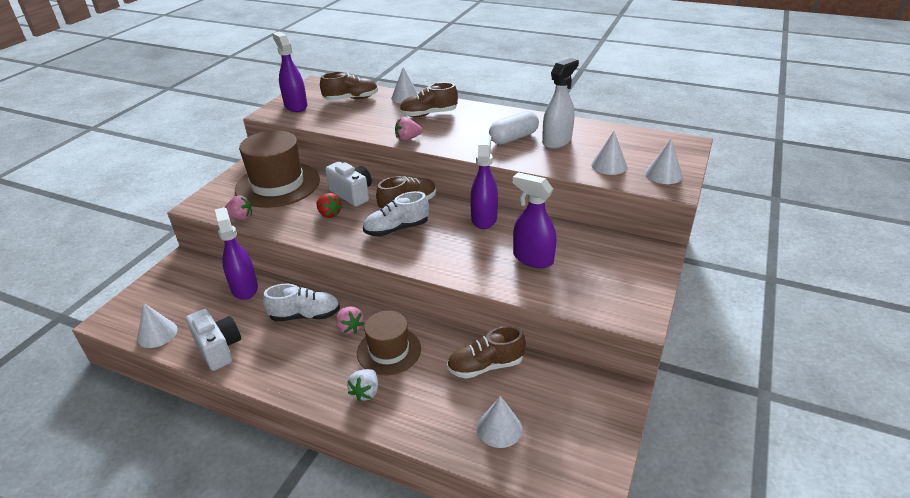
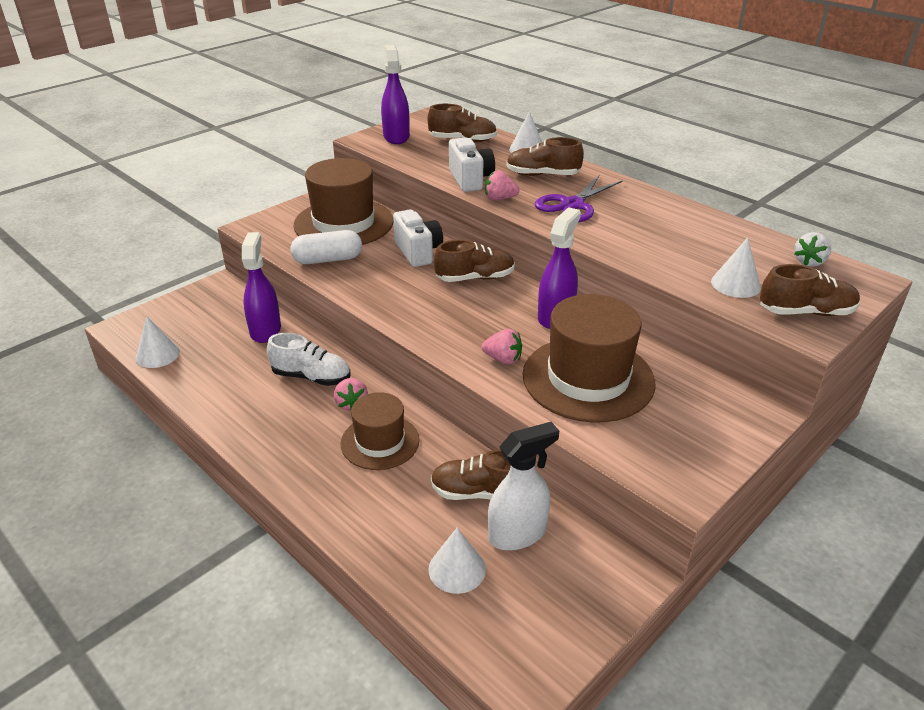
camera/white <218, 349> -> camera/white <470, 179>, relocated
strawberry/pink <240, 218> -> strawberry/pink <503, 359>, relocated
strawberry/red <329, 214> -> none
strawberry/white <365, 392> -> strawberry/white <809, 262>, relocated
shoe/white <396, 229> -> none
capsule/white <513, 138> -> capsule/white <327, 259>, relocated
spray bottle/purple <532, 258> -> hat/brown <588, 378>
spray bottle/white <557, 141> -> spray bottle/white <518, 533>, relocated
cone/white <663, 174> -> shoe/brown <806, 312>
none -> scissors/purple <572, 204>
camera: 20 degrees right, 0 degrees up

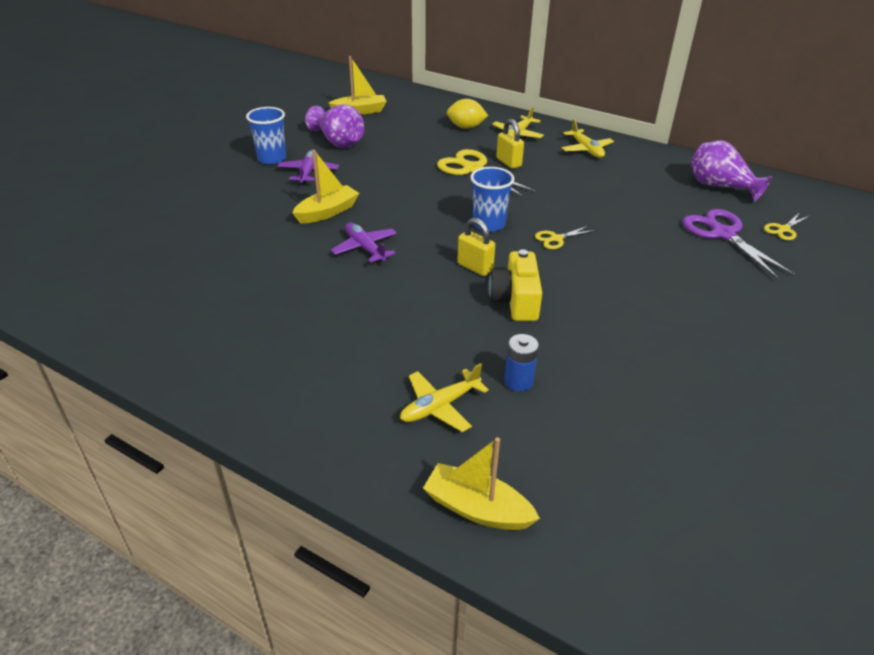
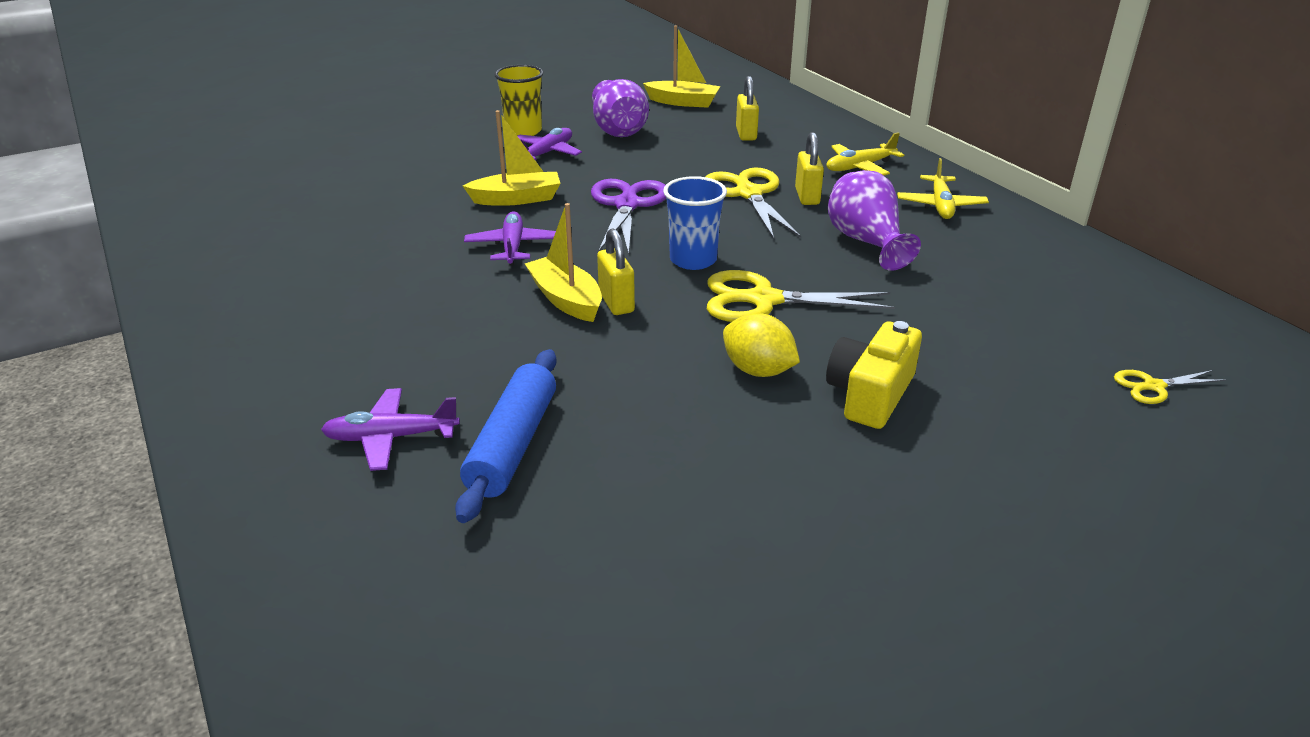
cup/blue <272, 158> -> cup/yellow <523, 131>
plane/yellow <440, 406> -> plane/purple <390, 437>
boat/yellow <477, 508> -> boat/yellow <566, 299>, relocated
lemon/yellow <466, 127> -> lemon/yellow <758, 370>, relocated
camera/yellow <515, 300> -> camera/yellow <870, 394>, relocated
battery/blue <518, 381> -> rolling pin/blue <513, 445>
scissors/yellow <556, 239> -> scissors/yellow <764, 300>, x1.95
scissors/purple <723, 234> -> scissors/purple <627, 205>, relocated
vase/purple <720, 187> -> vase/purple <866, 242>, relocated
none -> padlock/yellow <746, 134>
camera: 30 degrees right, 5 degrees down

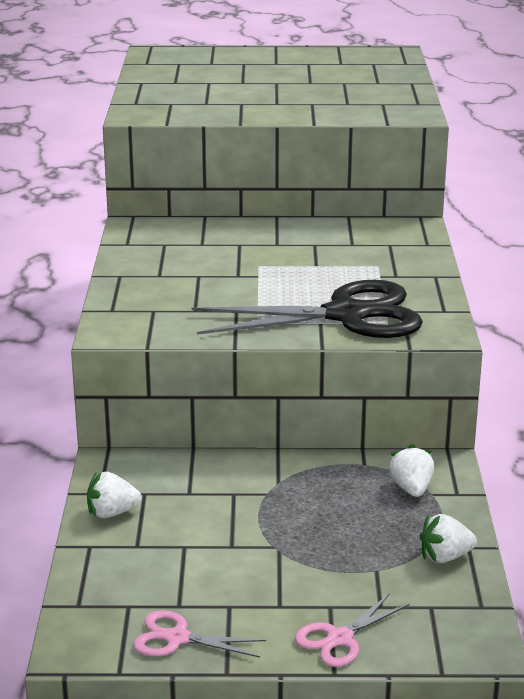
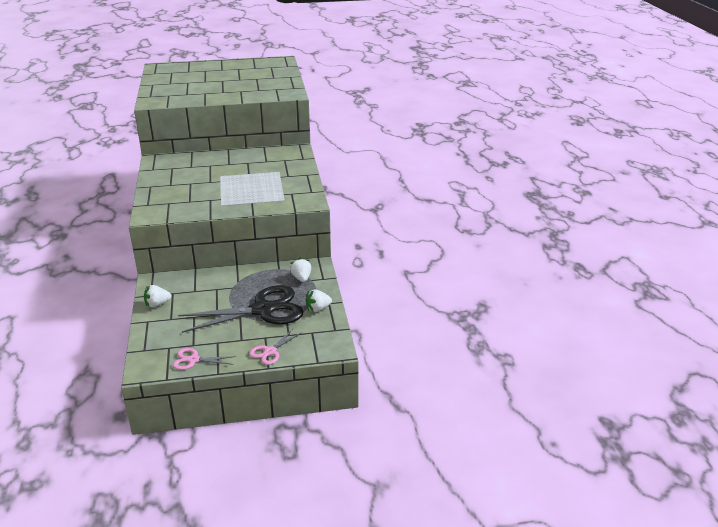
scissors/black <346, 315> -> scissors/black <263, 310>, relocated
camera: 10 degrees left, 5 degrees up

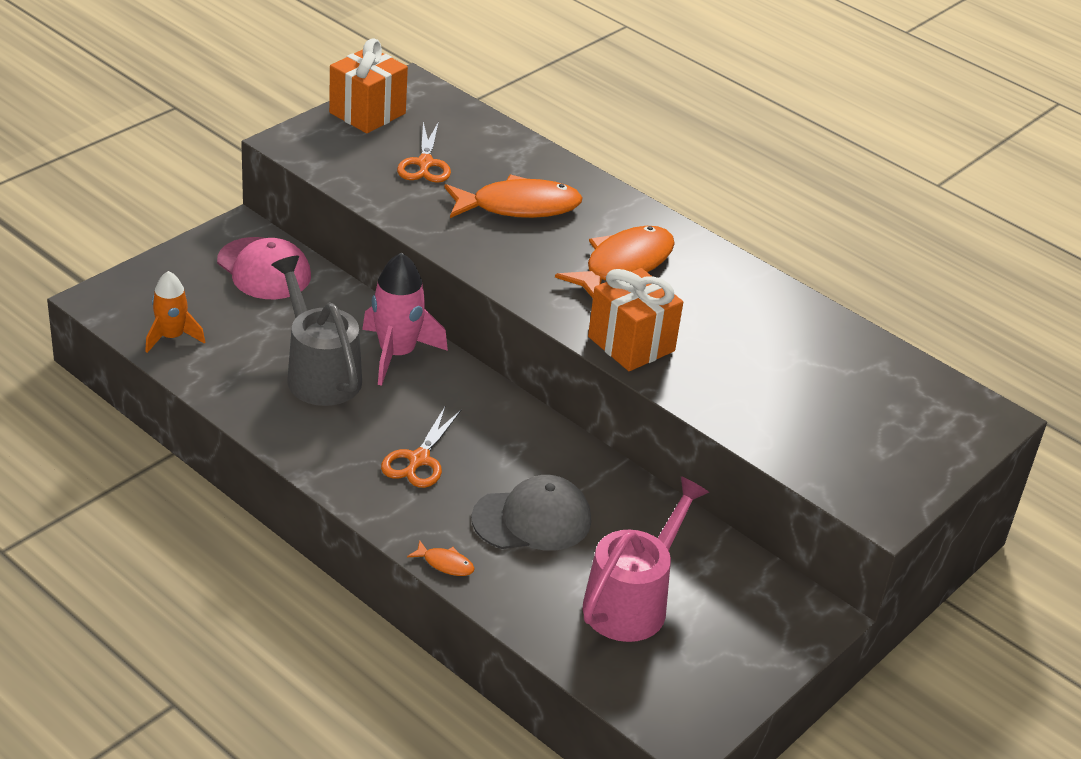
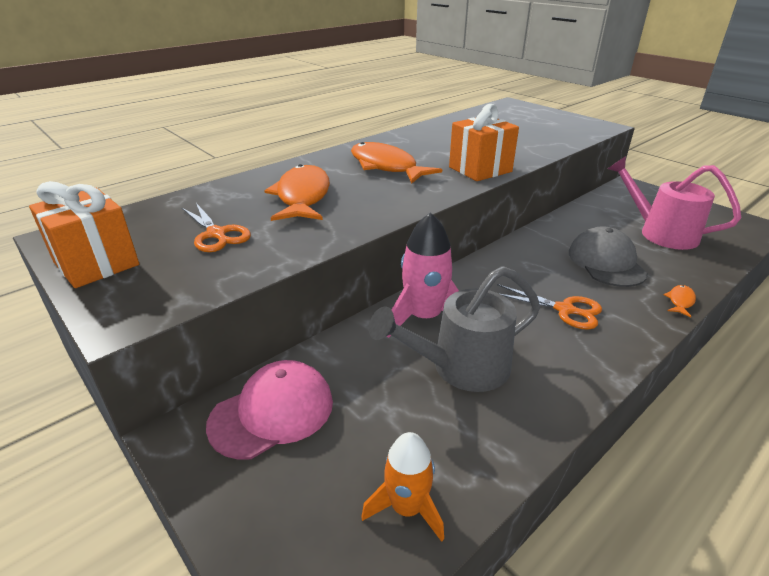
scissors/orange <425, 164> -> scissors/orange <216, 234>, 45 degrees clockwise
camera: 80 degrees left, 5 degrees down

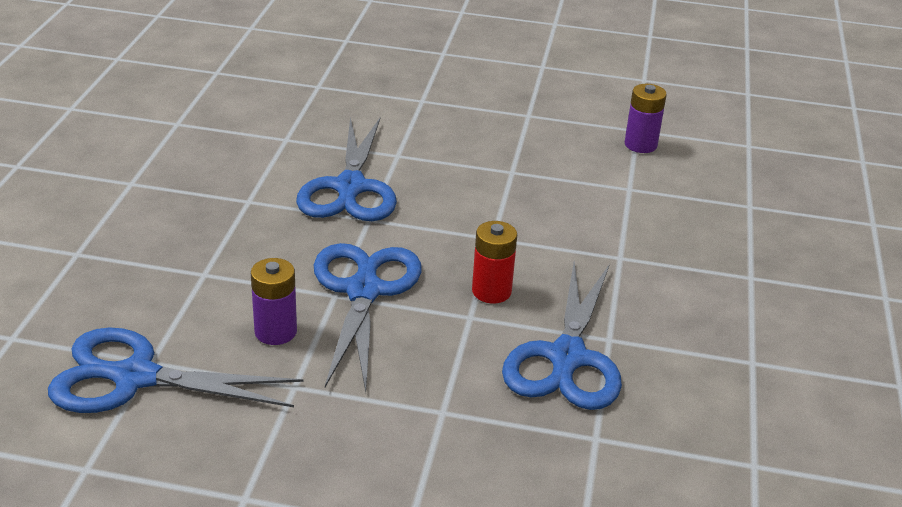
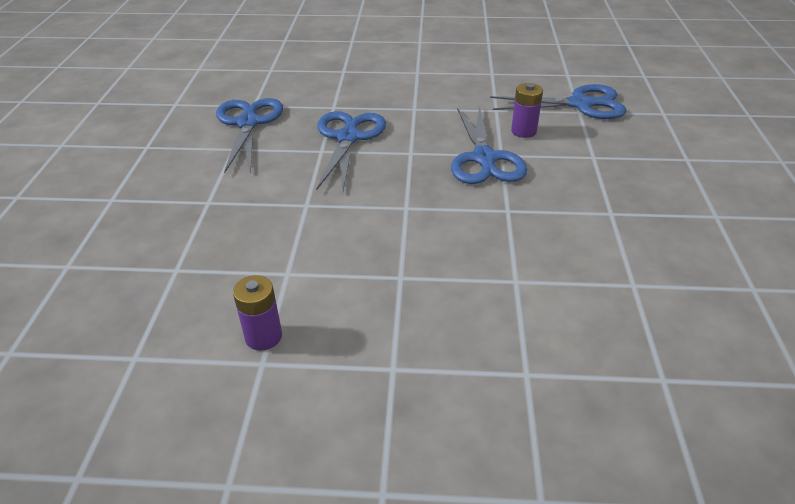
scissors/blue <350, 188> -> scissors/blue <248, 123>, relocated
battery/red <491, 291> -> none
camera: 175 degrees right, 5 degrees up

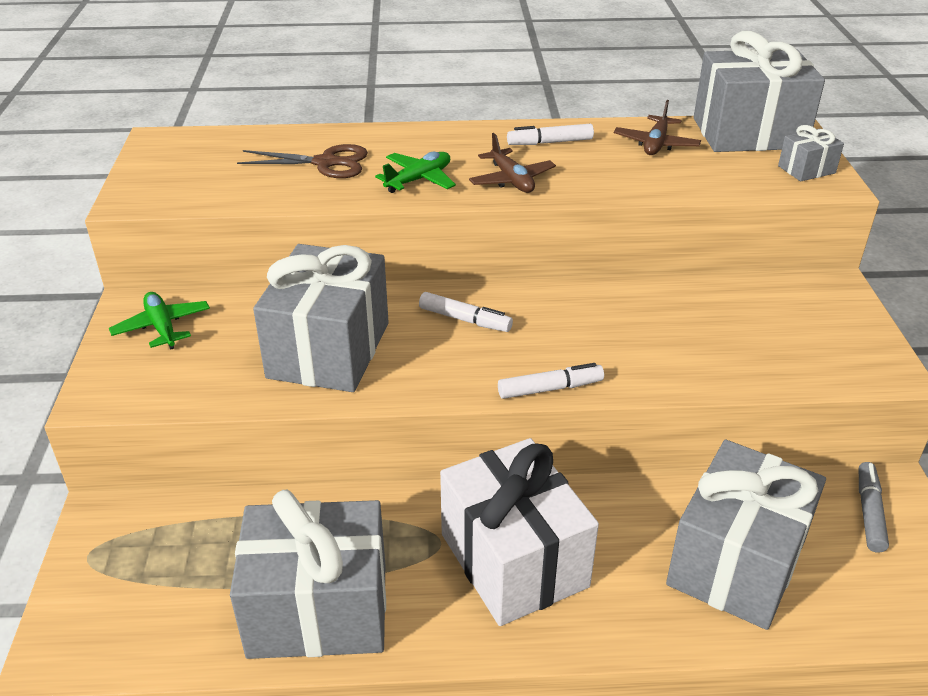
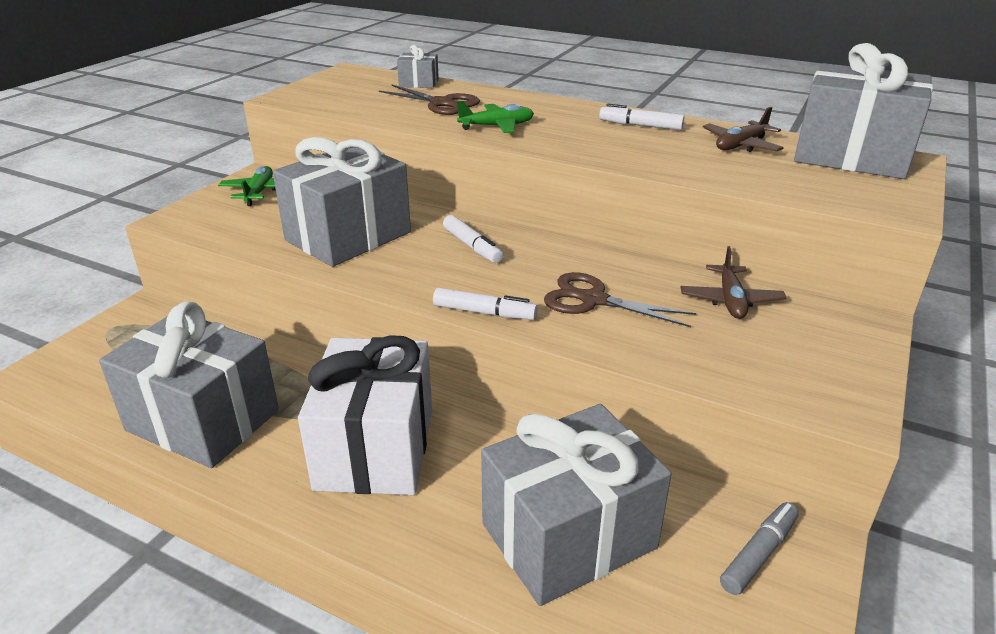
plane/brown <511, 180> -> plane/brown <730, 300>, relocated
gift/grey <806, 169> -> gift/grey <419, 83>, relocated
none -> scissors/brown <593, 300>
camera: 30 degrees right, 5 degrees down

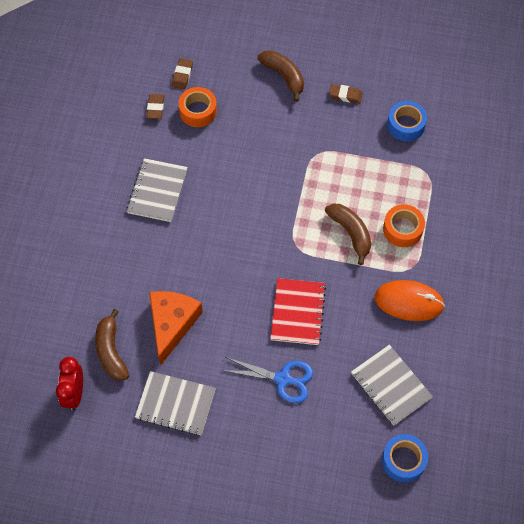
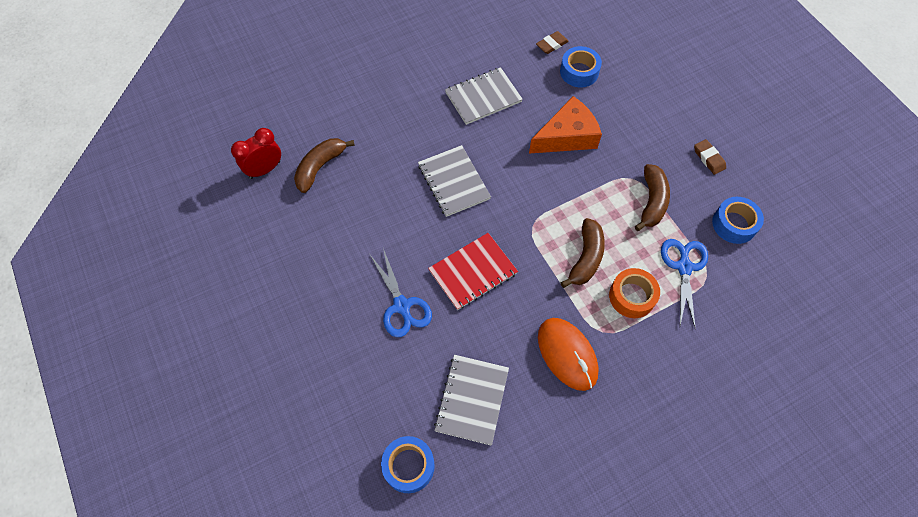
notebook/grey <175, 404> -> notebook/grey <453, 182>, relocated
cheese/orange <172, 324> -> cheese/orange <567, 136>, relocated
eraser/brown <182, 75> -> none
tape/orange <198, 111> -> tape/blue <579, 72>
banana/brown <284, 76> -> banana/brown <652, 202>, relocated
none -> scissors/blue <684, 267>
camera: 50 degrees right, 0 degrees up

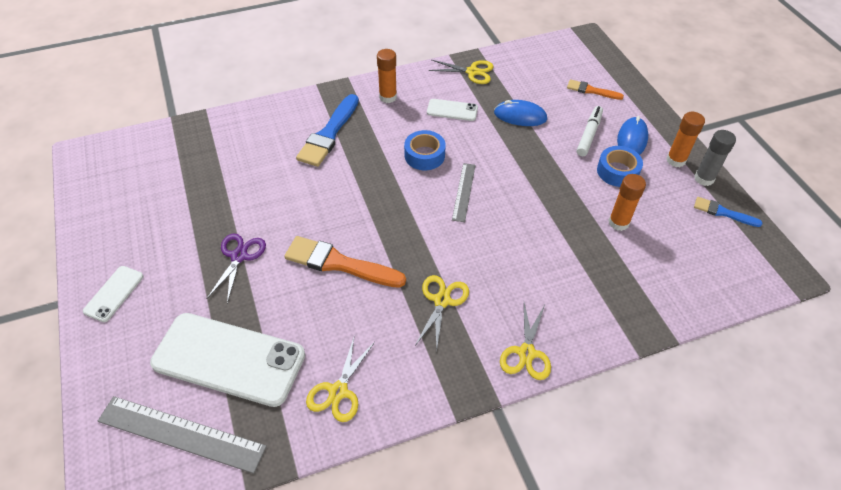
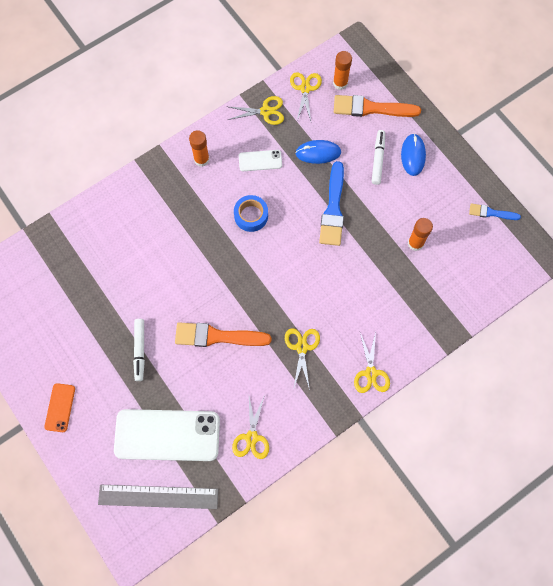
phone/white <114, 293> -> phone/orange <60, 407>
scissors/purple <239, 256> -> marker/white <140, 350>
brush/blue <329, 134> -> brush/blue <333, 209>, relocated
ruler/grey <463, 192> -> none
brush/orange <591, 90> -> brush/orange <371, 108>, x1.79
tape/blue <617, 171> -> none
glue stick/orange <675, 160> -> glue stick/orange <340, 83>, relocated
glue stick/grey <704, 178> -> none
none -> scissors/yellow <305, 88>
camera: 15 degrees left, 20 degrees up

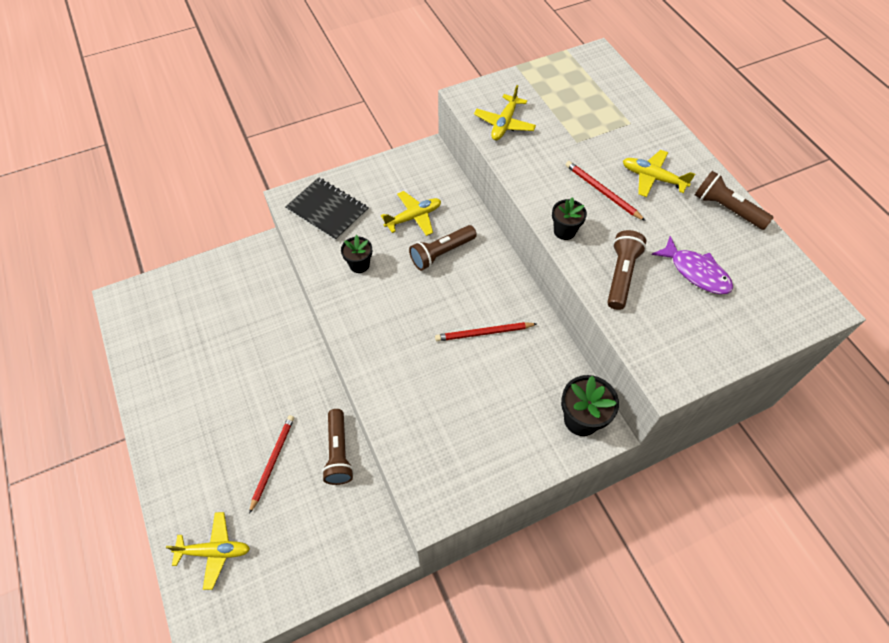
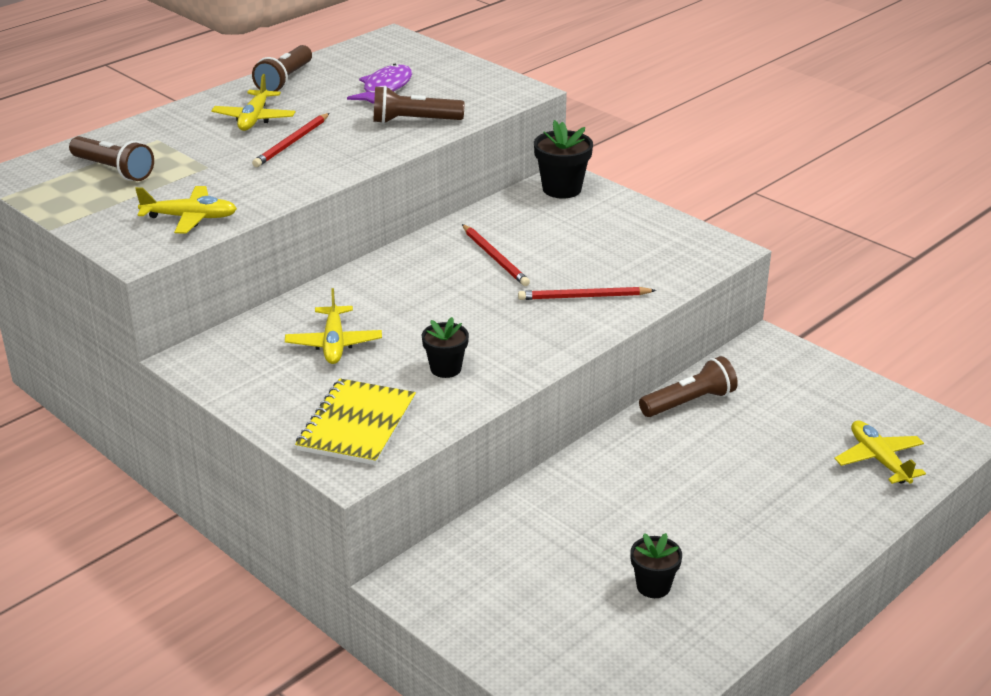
pencil/red <273, 461> -> pencil/red <583, 297>, relocated
notebook/black <327, 210> -> notebook/yellow <357, 424>
plane/yellow <414, 217> -> plane/yellow <334, 344>, 135 degrees counterclockwise
flashlight/brown <441, 253> -> flashlight/brown <113, 170>, relocated
flower pot/black <564, 231> -> flower pot/black <653, 586>, relocated
camera: 110 degrees left, 25 degrees down

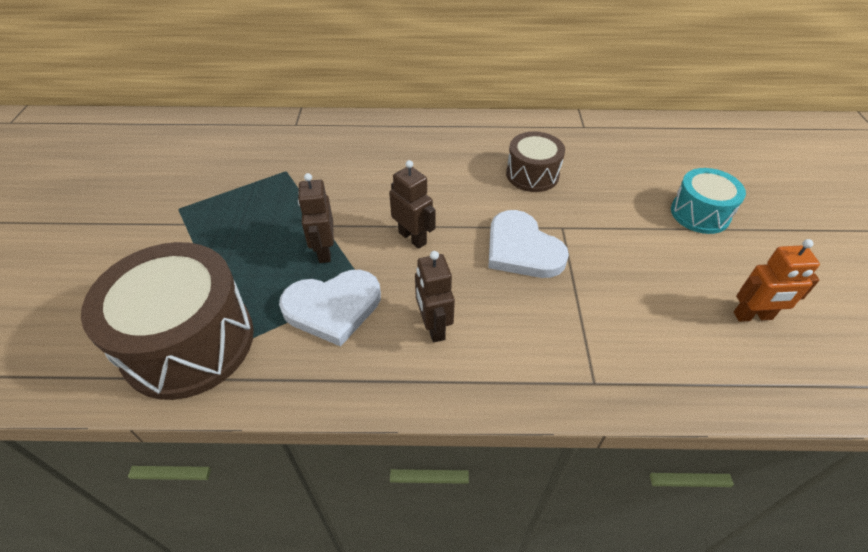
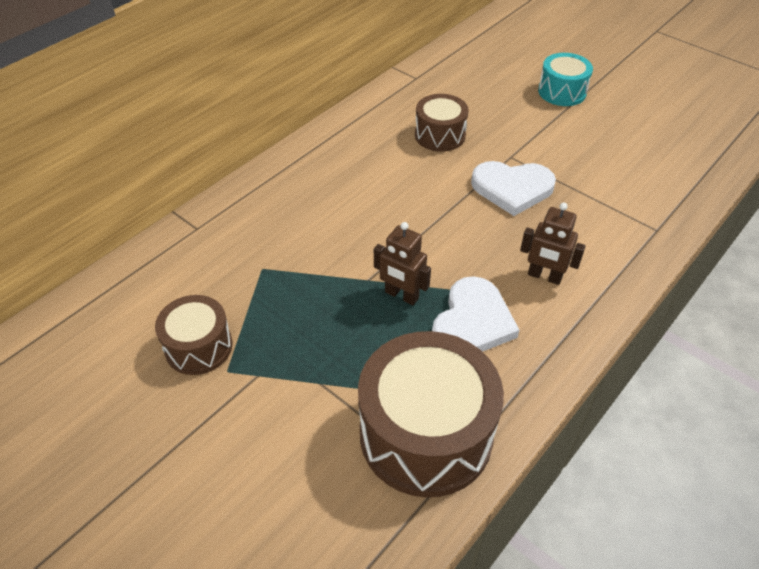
robot/brown <412, 238> -> none
robot/orange <753, 316> -> none
none -> drum/brown <198, 347>
camera: 50 degrees left, 0 degrees up

